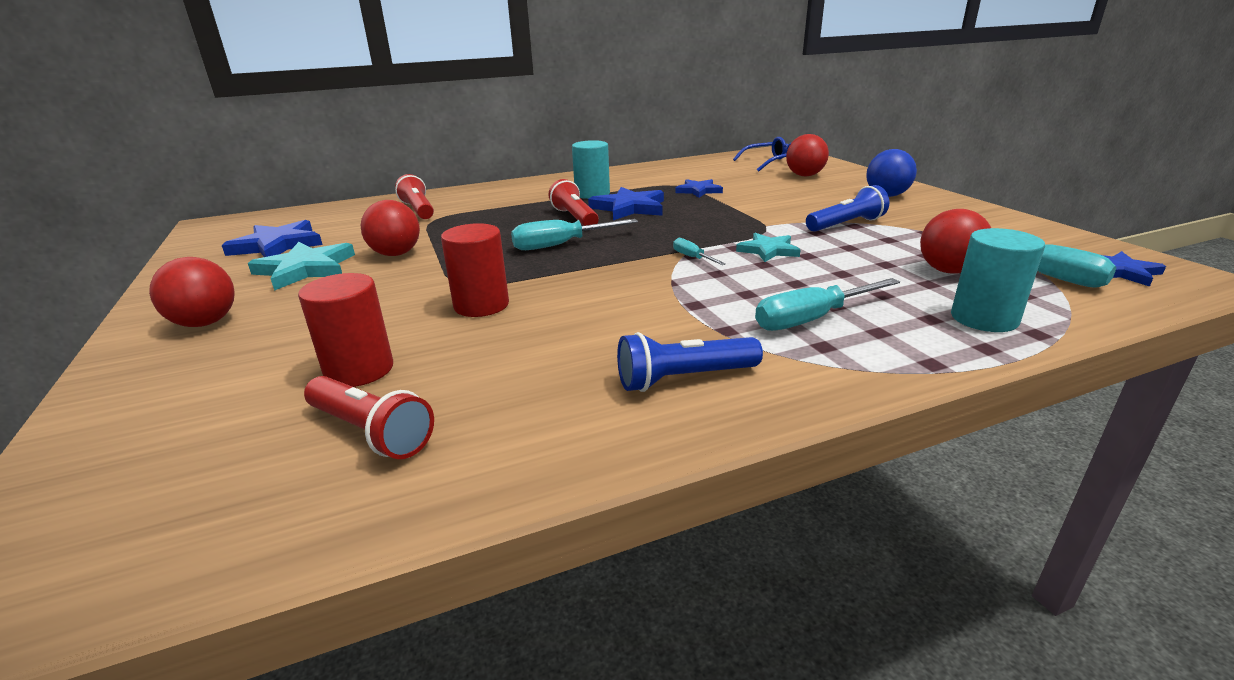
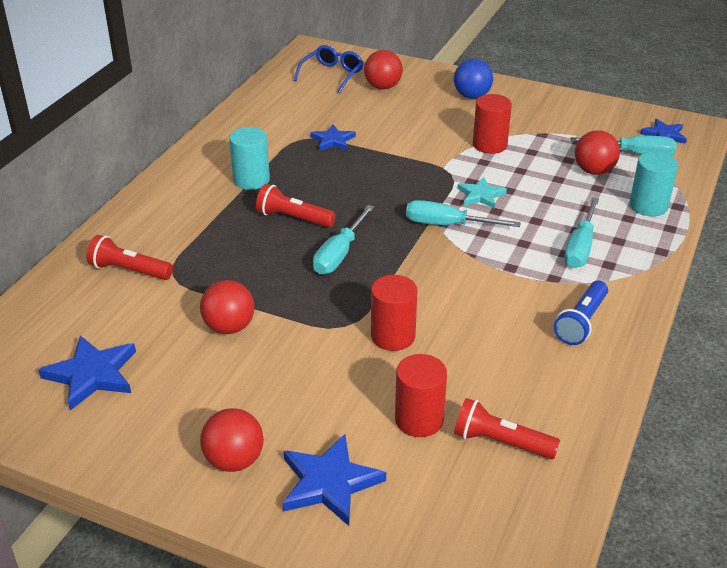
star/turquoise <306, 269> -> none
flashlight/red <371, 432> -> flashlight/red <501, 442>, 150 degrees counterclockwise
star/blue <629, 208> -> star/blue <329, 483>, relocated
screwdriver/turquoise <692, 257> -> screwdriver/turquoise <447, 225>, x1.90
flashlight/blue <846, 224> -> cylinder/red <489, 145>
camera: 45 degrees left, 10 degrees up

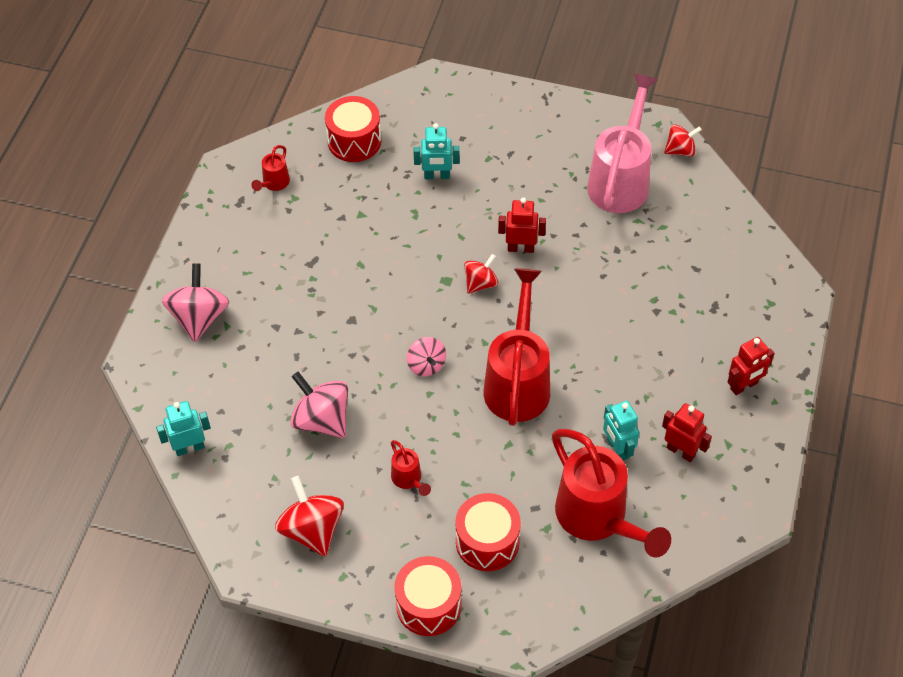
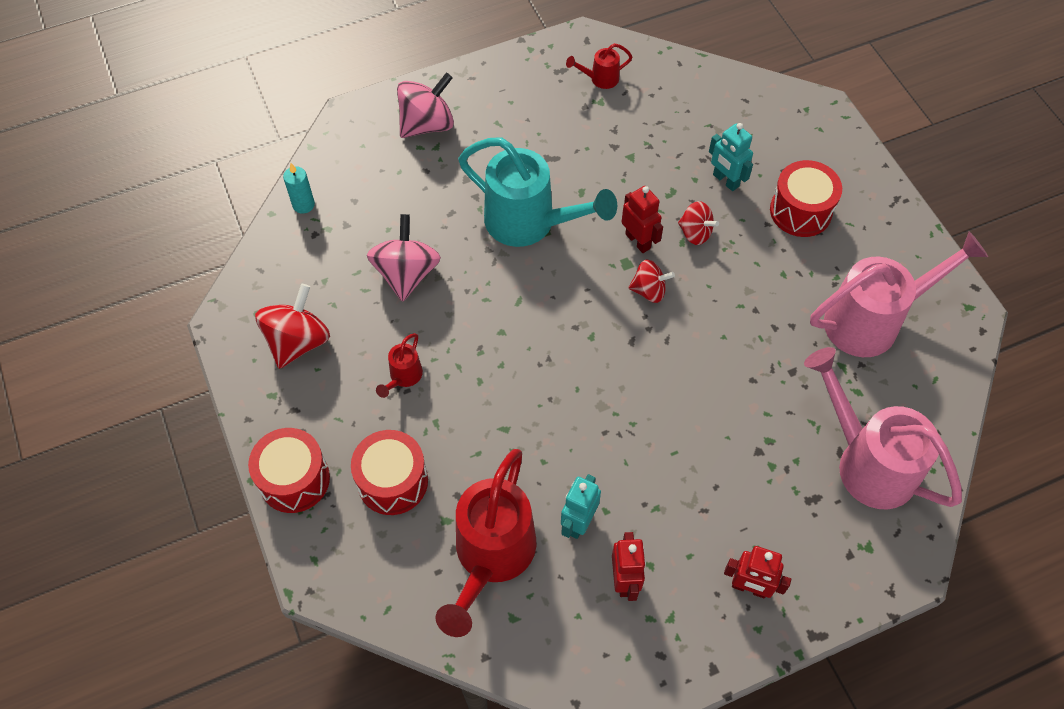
robot/turquoise <189, 447> -> candle/turquoise <303, 205>
drum/red <354, 141> -> drum/red <800, 211>, relocated
spinning top/pink <426, 365> -> none
watering can/red <518, 382> -> none
robot/red <520, 248> -> robot/red <638, 241>, relocated
spinning top/red <680, 150> -> spinning top/red <695, 233>, relocated
none -> watering can/turquoise <529, 223>
none -> watering can/pink <867, 462>
camera: 50 degrees right, 5 degrees up

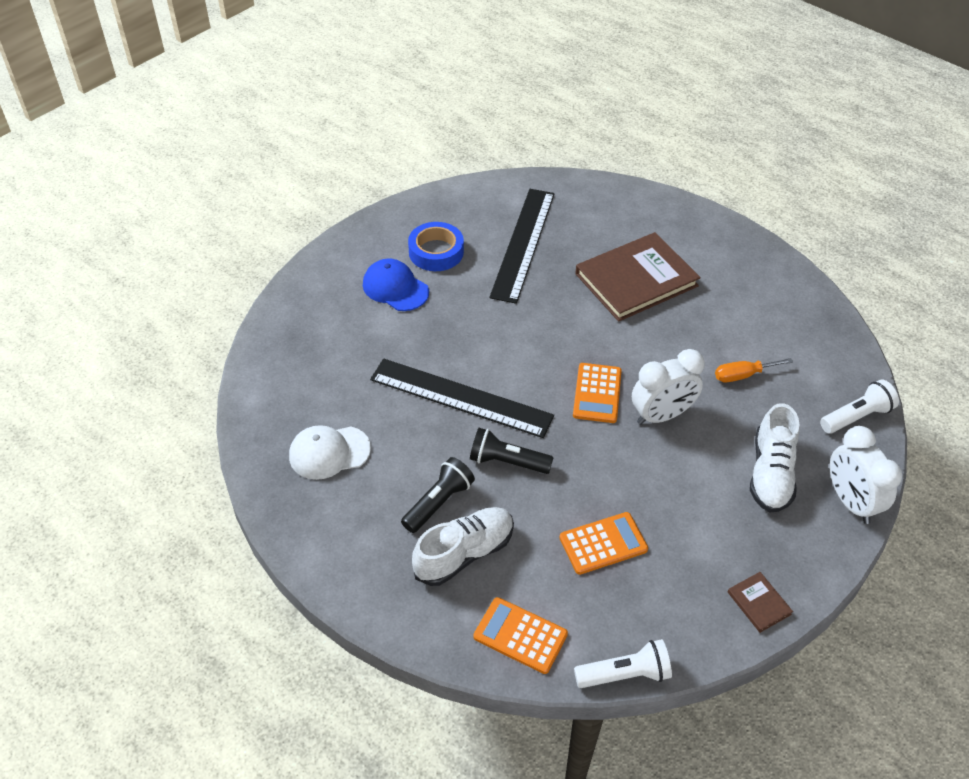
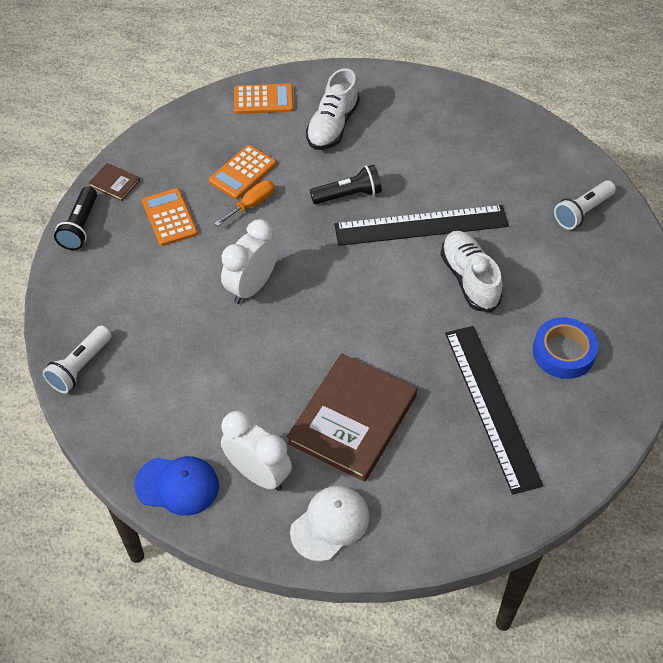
cap/white <329, 452> -> cap/white <330, 524>, relocated
cap/blue <395, 288> -> cap/blue <177, 485>, relocated
flashlight/black <438, 502> -> flashlight/black <80, 227>, relocated
calculator/orange <597, 393> -> calculator/orange <169, 217>, relocated
flashlight/white <625, 674> -> flashlight/white <582, 212>, relocated
screwdriver/orange <743, 375> -> screwdriver/orange <252, 204>, relocated
shoe/white <770, 473> -> shoe/white <469, 279>, relocated
clock/white <850, 501> -> clock/white <258, 474>, relocated
camera: 150 degrees right, 5 degrees up

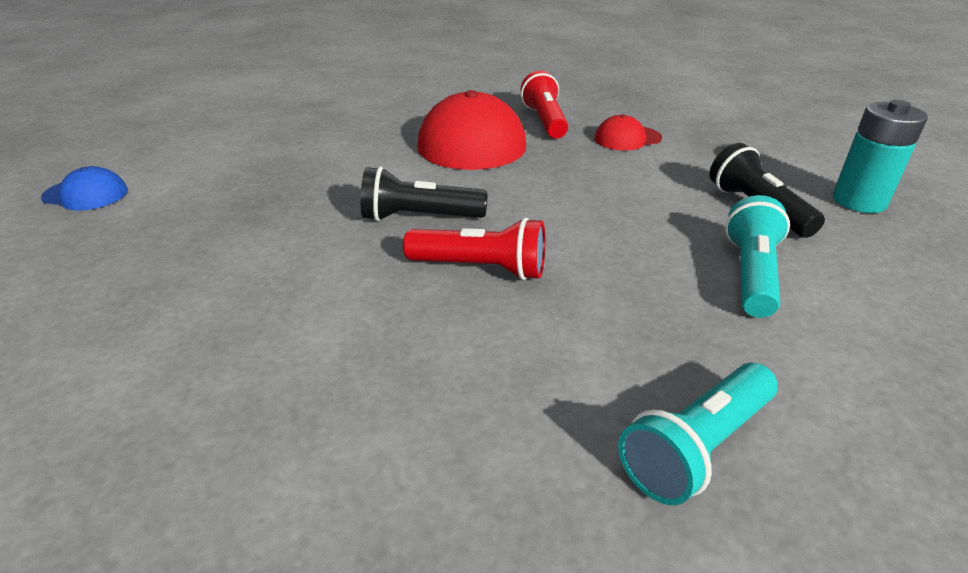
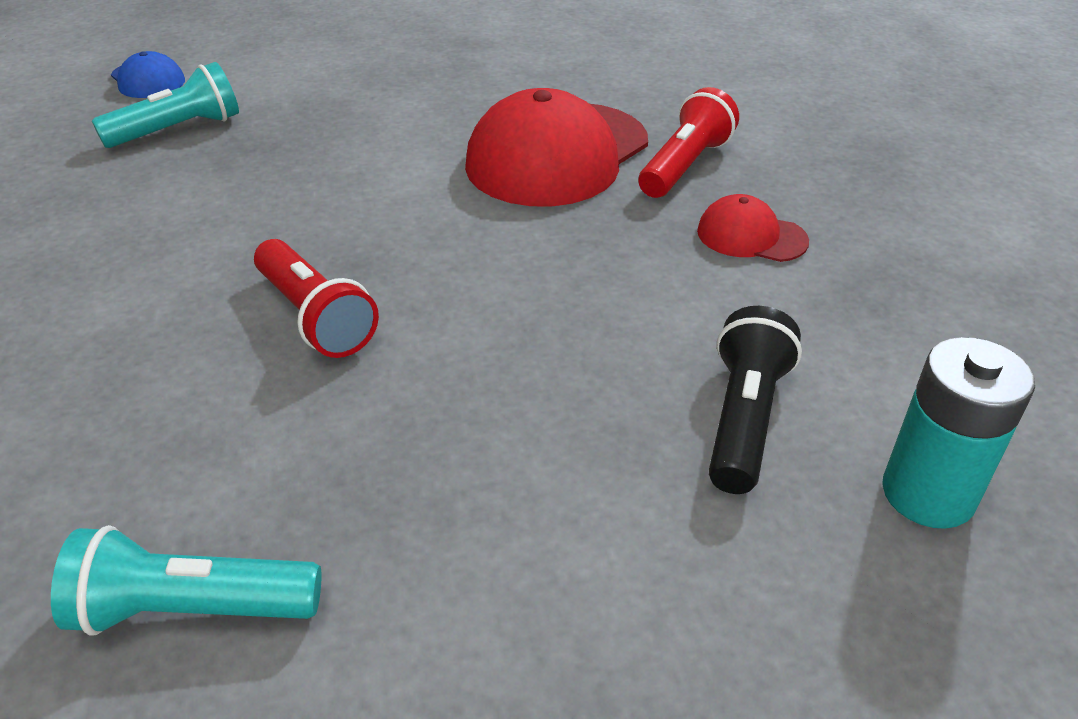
flashlight/black <419, 217> -> none
flashlight/turquoise <751, 274> -> flashlight/turquoise <179, 130>, relocated
camera: 40 degrees right, 5 degrees up

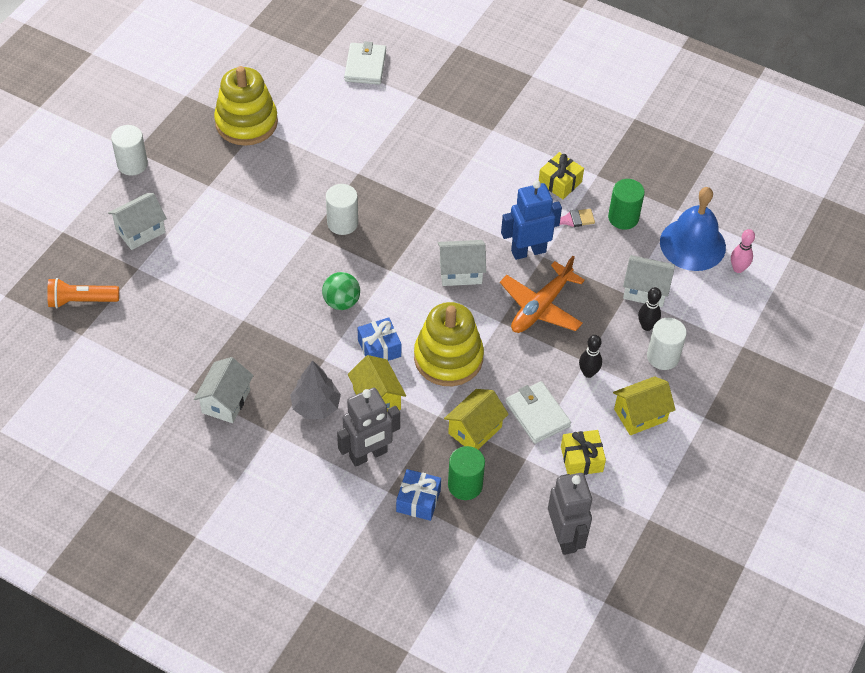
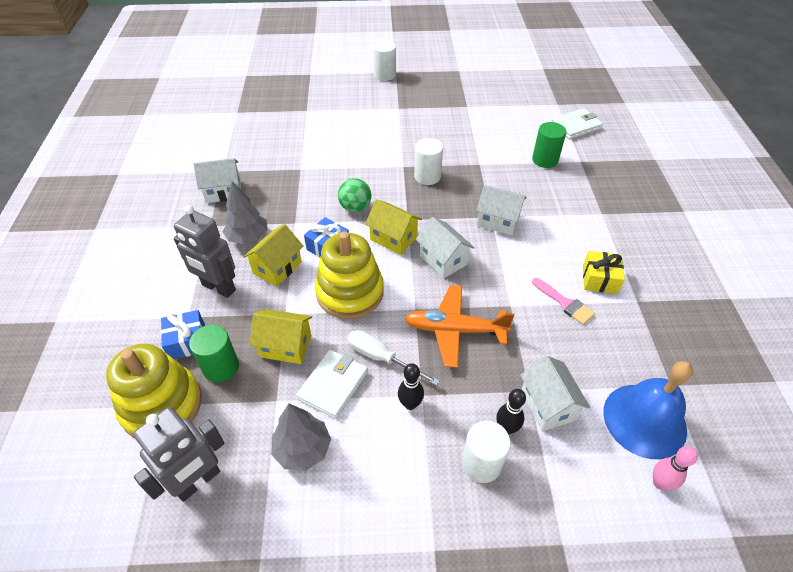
flashlight/orange <81, 301> -> none
house/white <140, 231> -> house/white <498, 221>, relocated
stacking toy/yellow <246, 122> -> stacking toy/yellow <162, 405>, relocated
robot/blue <528, 251> -> none
gift/yellow <581, 459> -> tree/grey <303, 449>
cylinder/green <623, 218> -> cylinder/green <545, 160>, relocated
house/yellow <640, 415> -> house/yellow <393, 238>, relocated
none -> screwdriver/white <381, 358>
camera: 60 degrees right, 5 degrees down

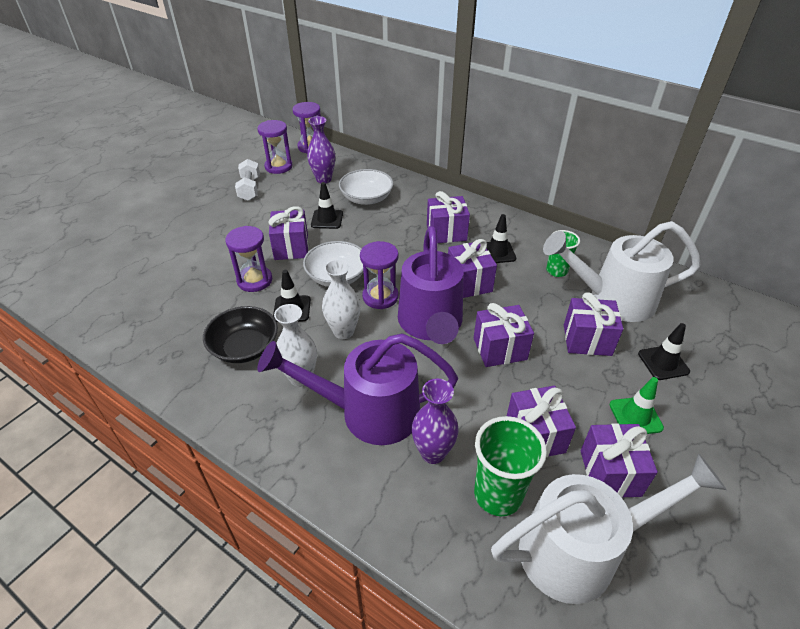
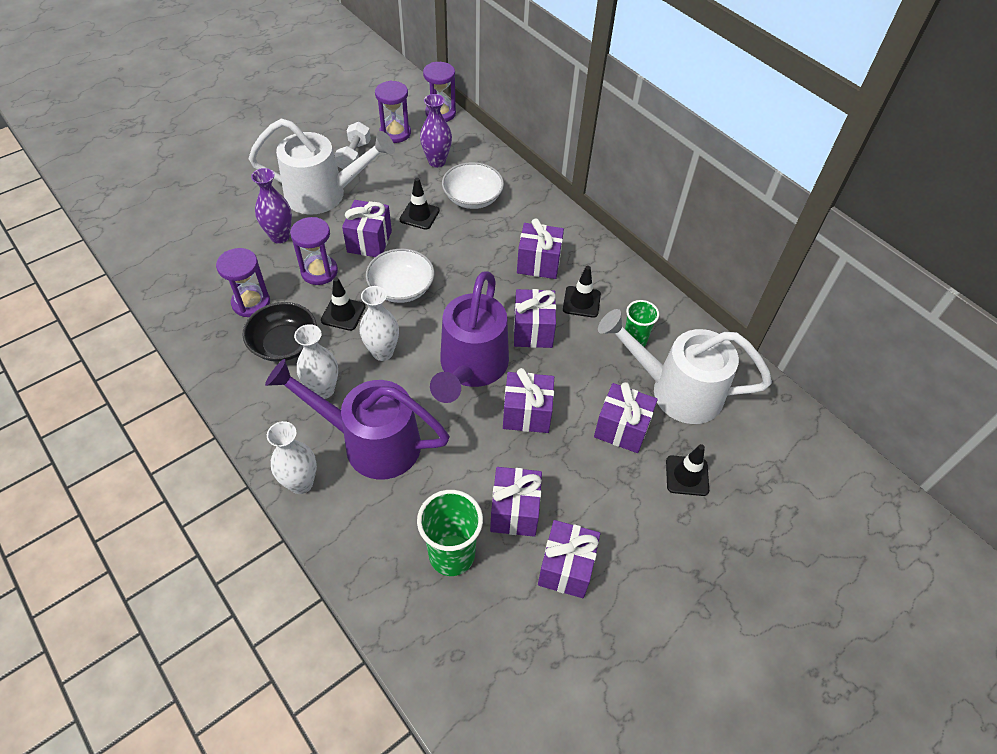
hourglass/purple <380, 297> -> hourglass/purple <251, 303>, relocated
vase/purple <433, 453> -> vase/purple <280, 236>, relocated
watering can/white <581, 550> -> watering can/white <324, 194>, relocated
traffic cone/green <635, 416> -> none
none -> vase/white <301, 483>
camera: 15 degrees right, 10 degrees up

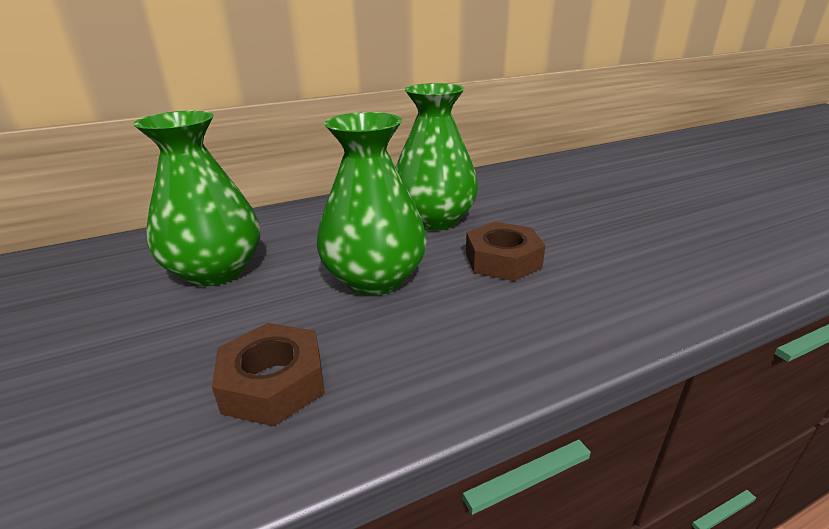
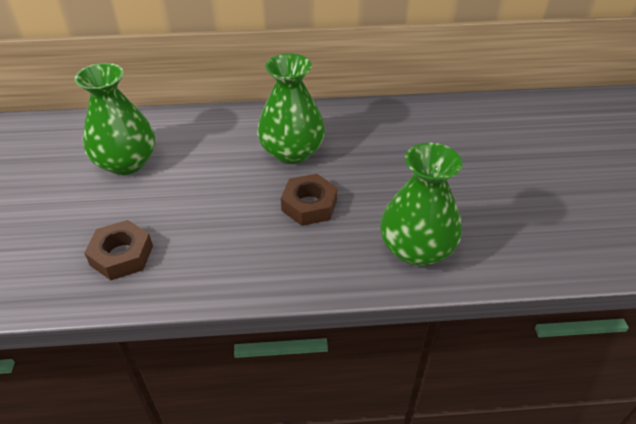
vase/green <374, 279> -> vase/green <416, 249>, relocated
camera: 20 degrees right, 15 degrees up

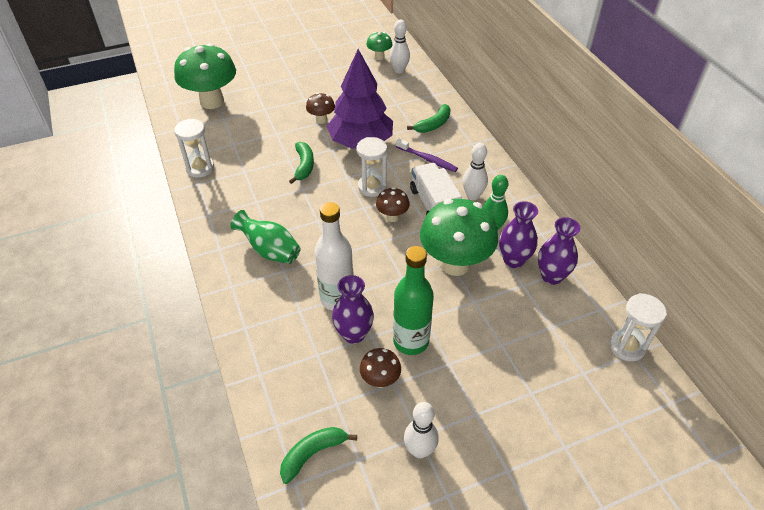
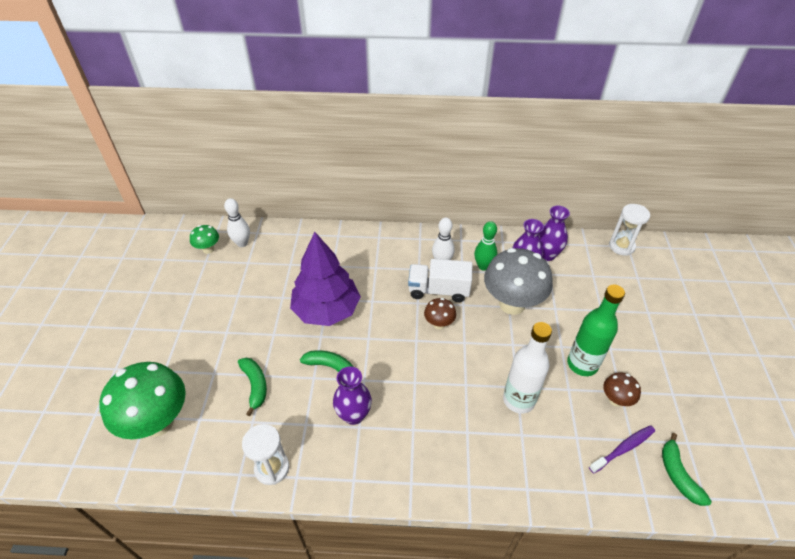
vase/green <270, 250> -> none
mushroom/brown <321, 120> -> none
vase/purple <353, 334> -> vase/purple <354, 415>, relocated
hourglass/white <372, 187> -> none
toothbrush/purple <427, 159> -> toothbrush/purple <623, 449>, relocated
bowling pin/white <419, 450> -> none
banana/green <433, 124> -> banana/green <255, 386>, relocated
mushroom/green <455, 264> -> mushroom/grey <512, 304>
camera: 65 degrees left, 0 degrees up

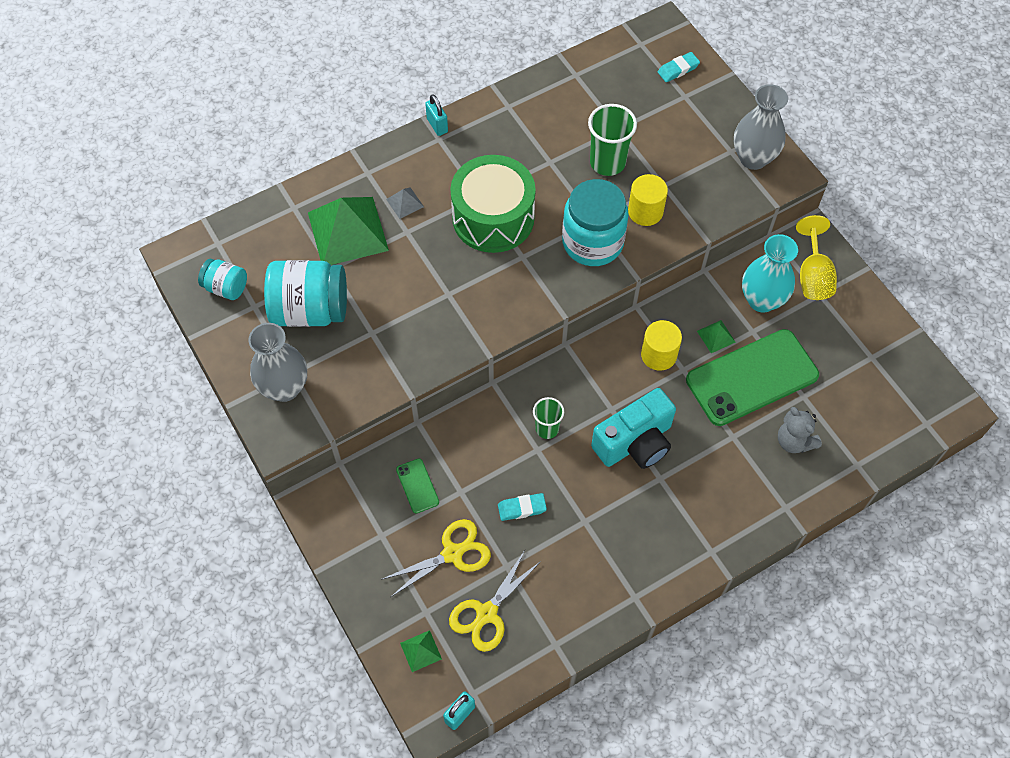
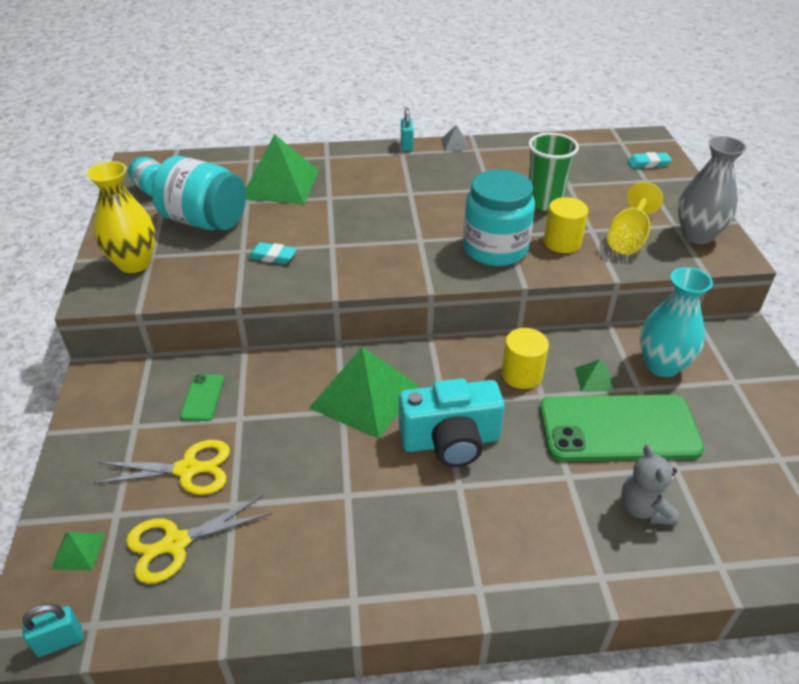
vase/grey <284, 388> -> vase/yellow <134, 263>
pyramid/grey <405, 203> -> pyramid/grey <455, 144>, relocated
drum/green <493, 218> -> none
eraser/turquoise <522, 508> -> eraser/turquoise <272, 256>, relocated
cup/green <547, 428> -> pyramid/green <364, 396>
goblet/yellow <813, 275> -> goblet/yellow <628, 238>, relocated
camera: 25 degrees right, 20 degrees down

